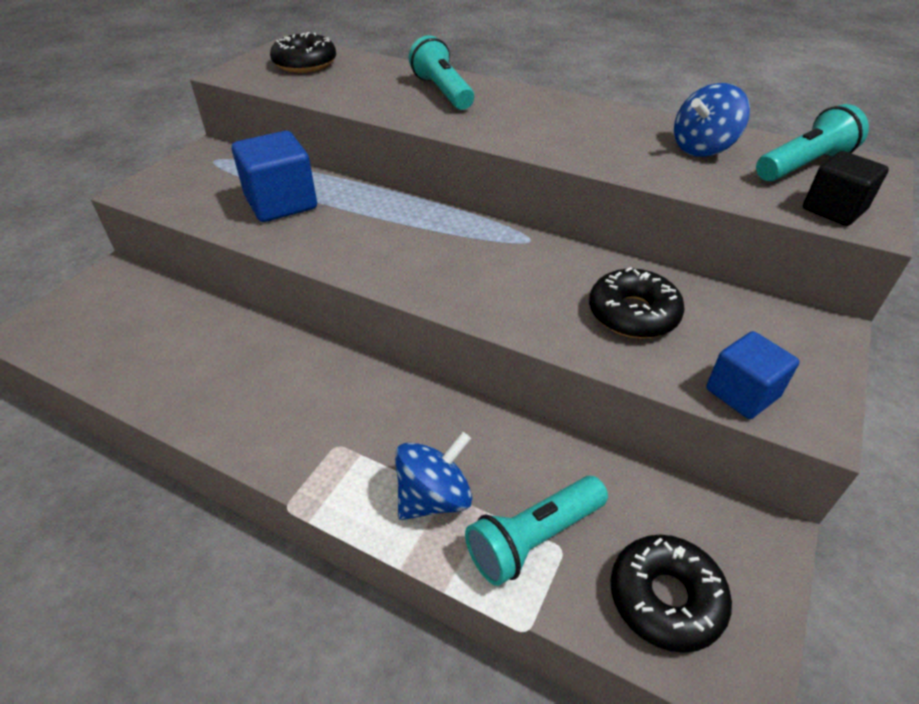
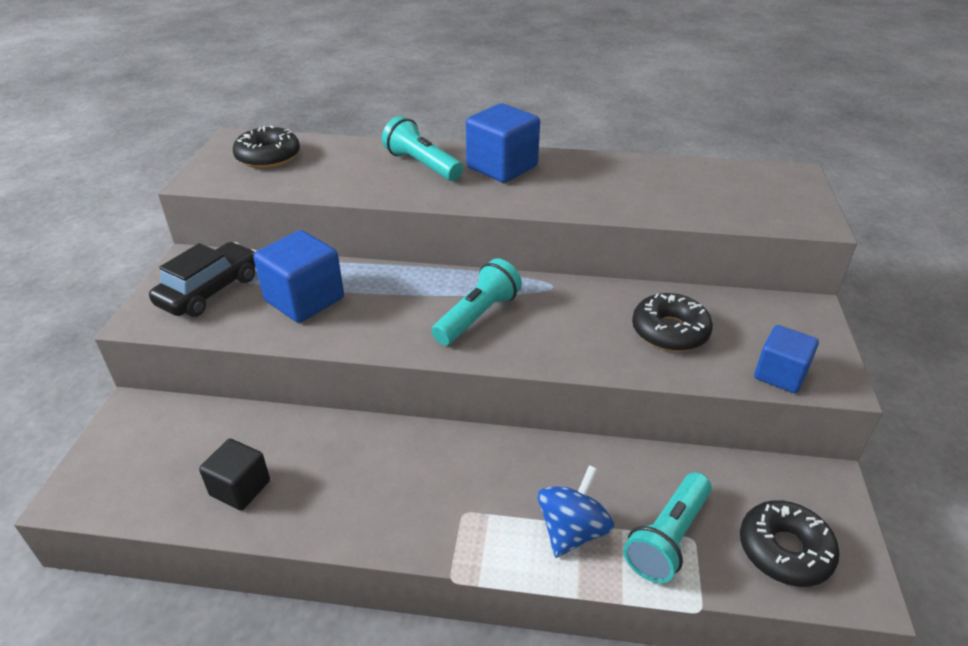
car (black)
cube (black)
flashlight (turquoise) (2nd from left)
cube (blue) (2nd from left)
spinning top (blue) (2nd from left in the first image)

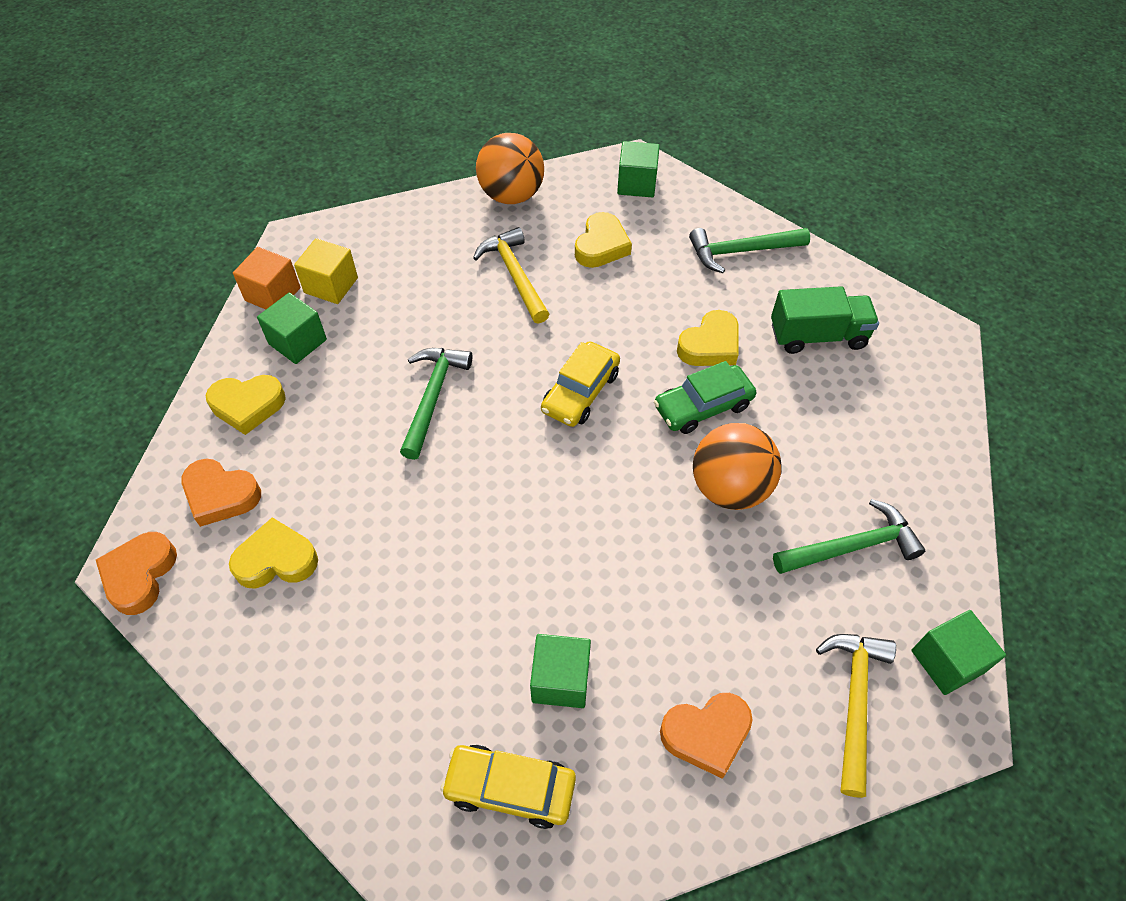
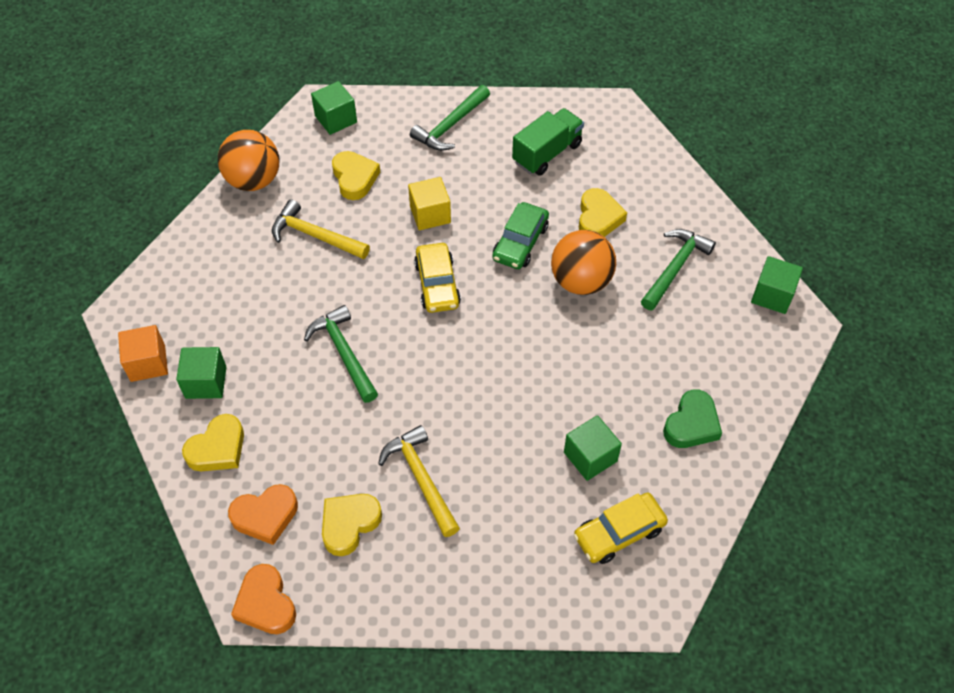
hammer (yellow) (2nd from left)
cube (yellow)
heart (yellow) (4th from left)
heart (green)

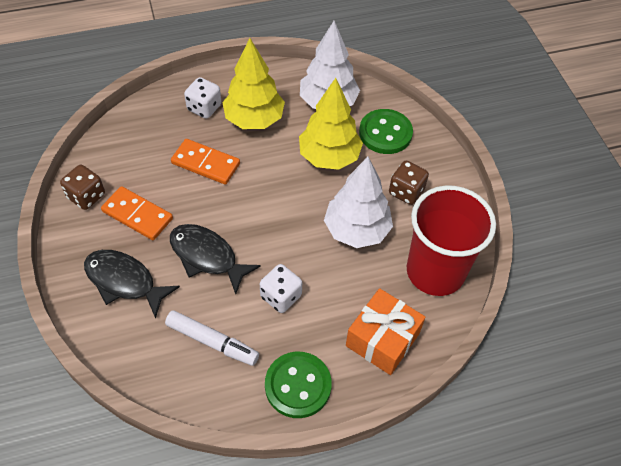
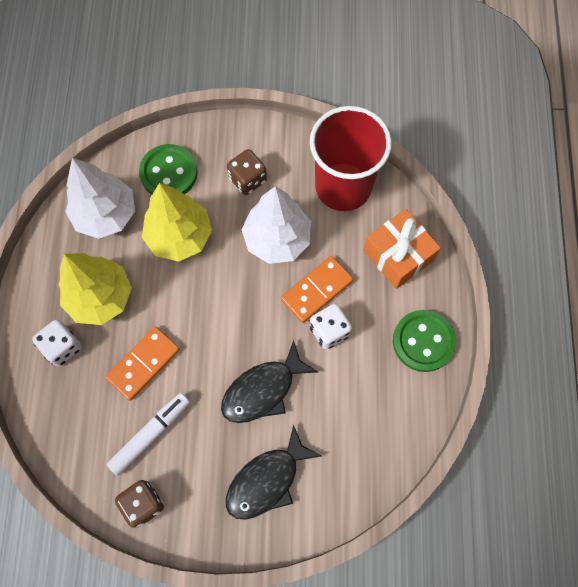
marker (white)
domino (orange) (2nd from left)

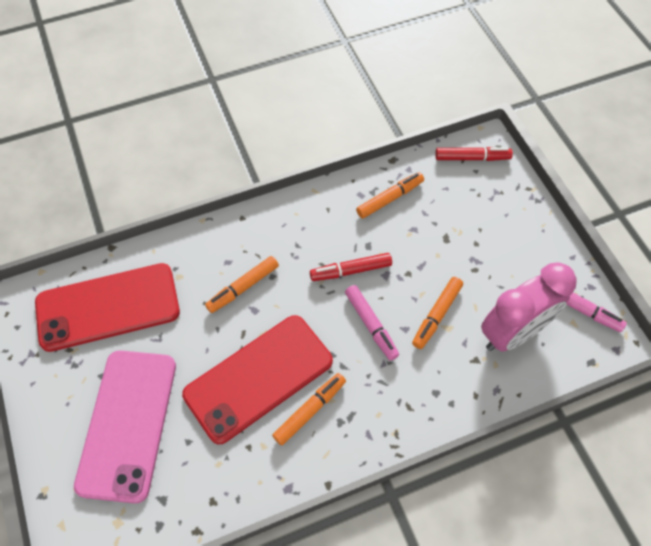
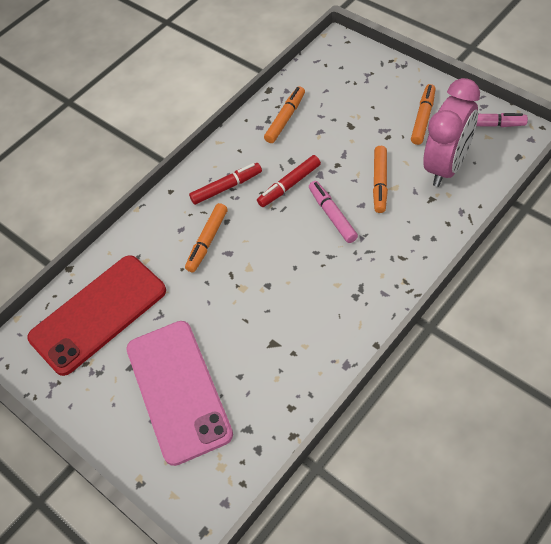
marker (red) (1st from left)
marker (pink) (1st from left)
marker (orange) (4th from left)
phone (red) (2nd from left in the first image)

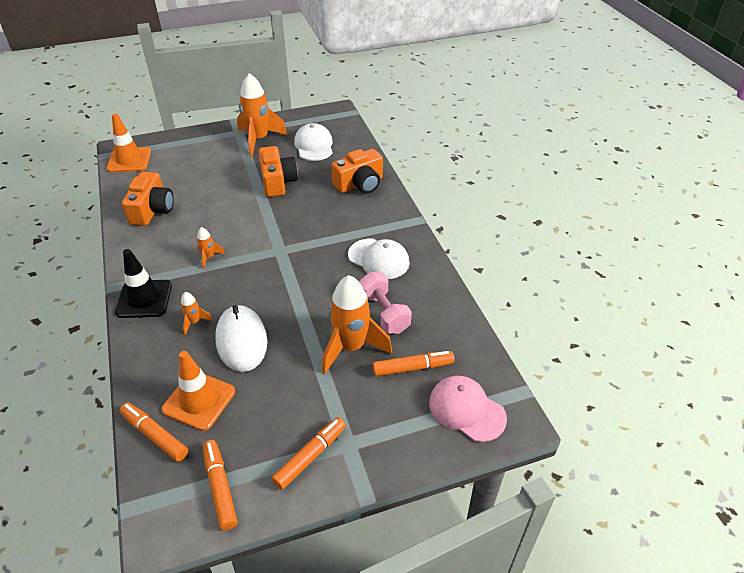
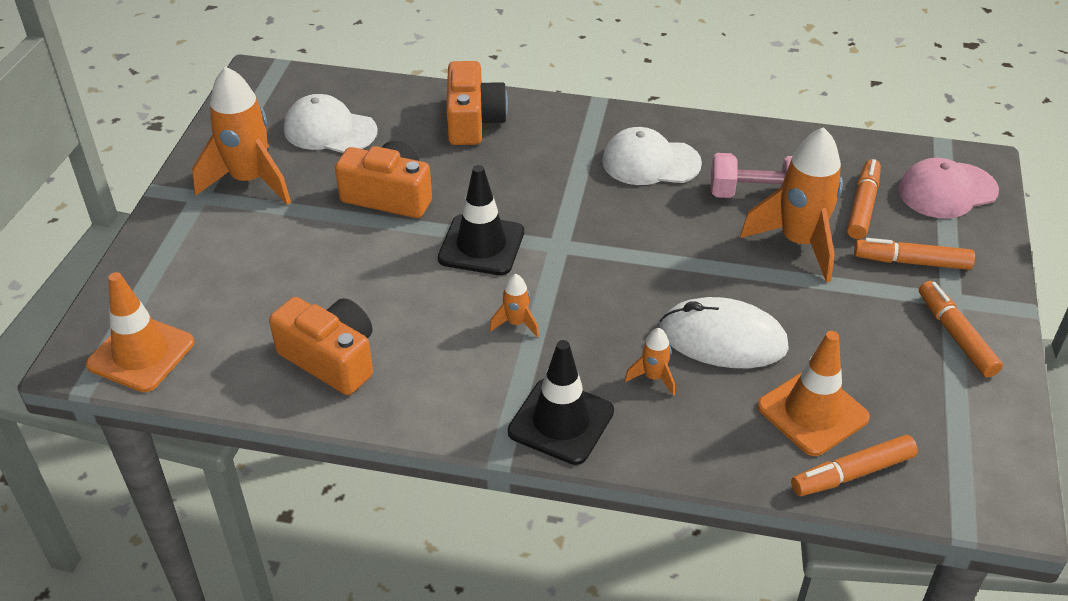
traffic cone (black) (1st from left)
cap (white) (2nd from left)
marker (orange) (3rd from left)

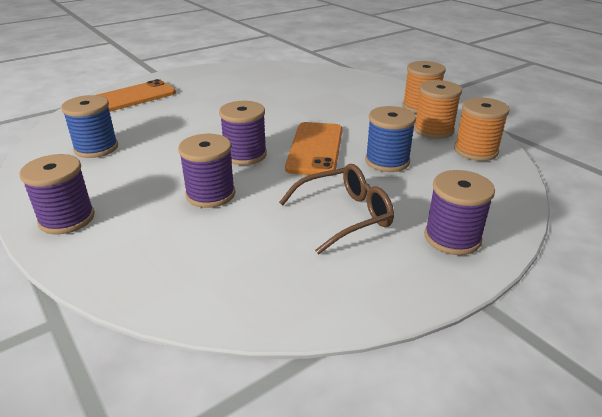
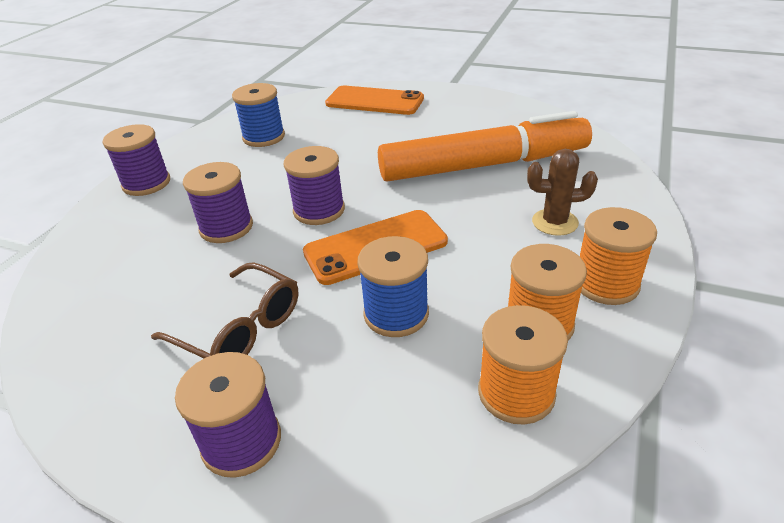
marker (orange)
cactus (brown)

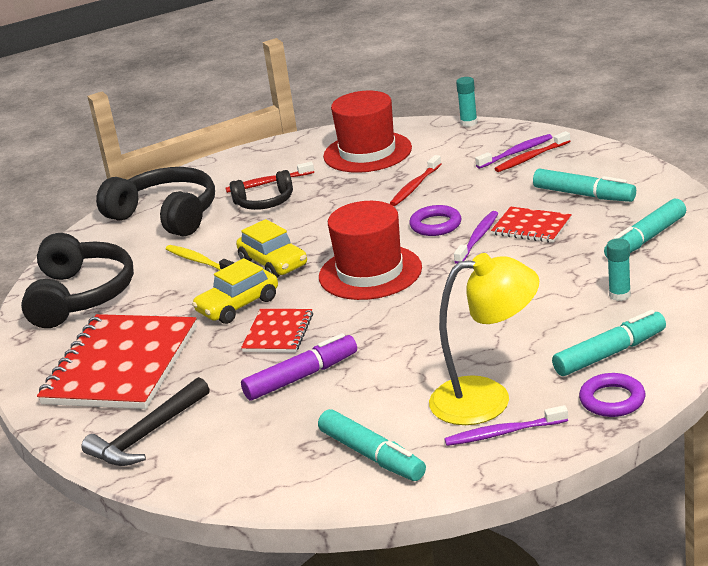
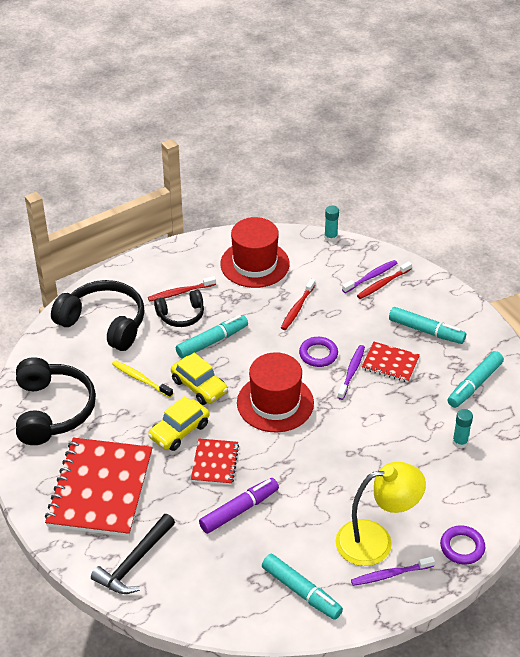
marker (turquoise) (1st from left)

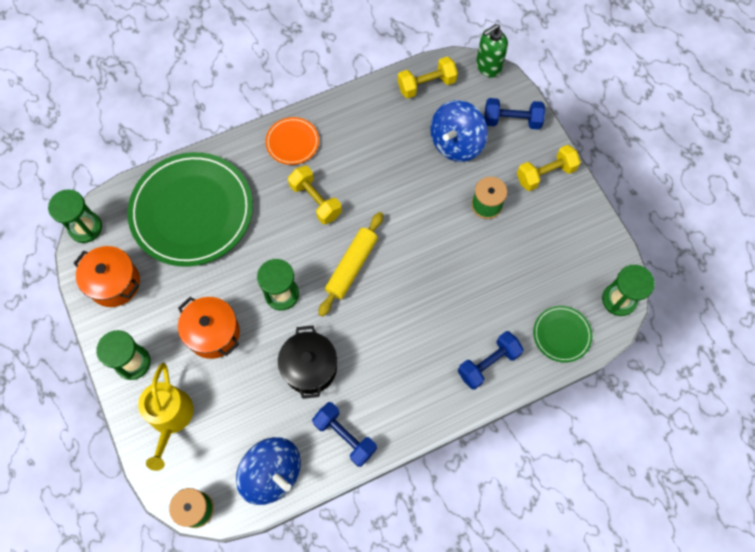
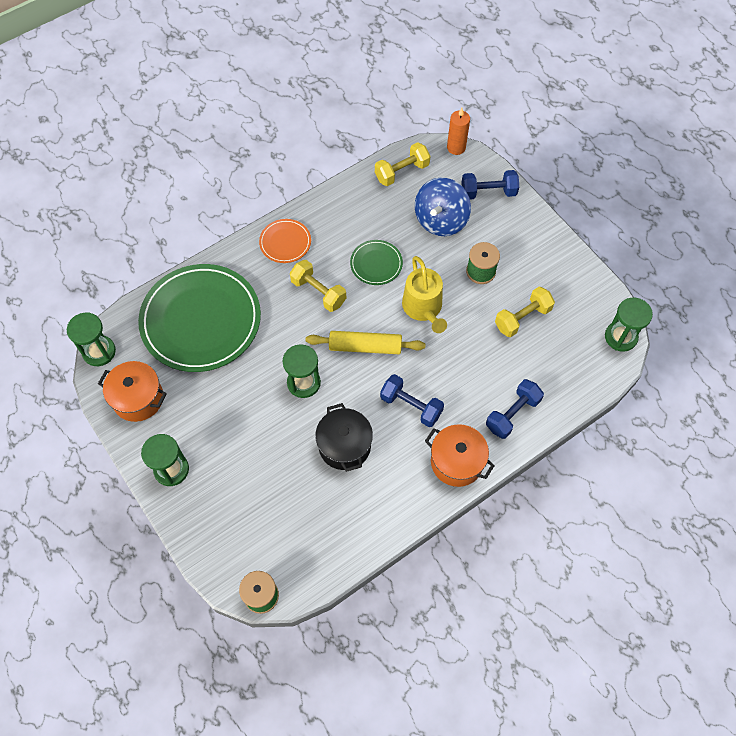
rolling pin (yellow)
plate (green) (2nd from left)
dumbbell (blue) (1st from left)
watering can (yellow)
pot (orange) (2nd from left)
candle (orange)
dumbbell (yellow) (3rd from left)
spinning top (blue) (1st from left in the first image)

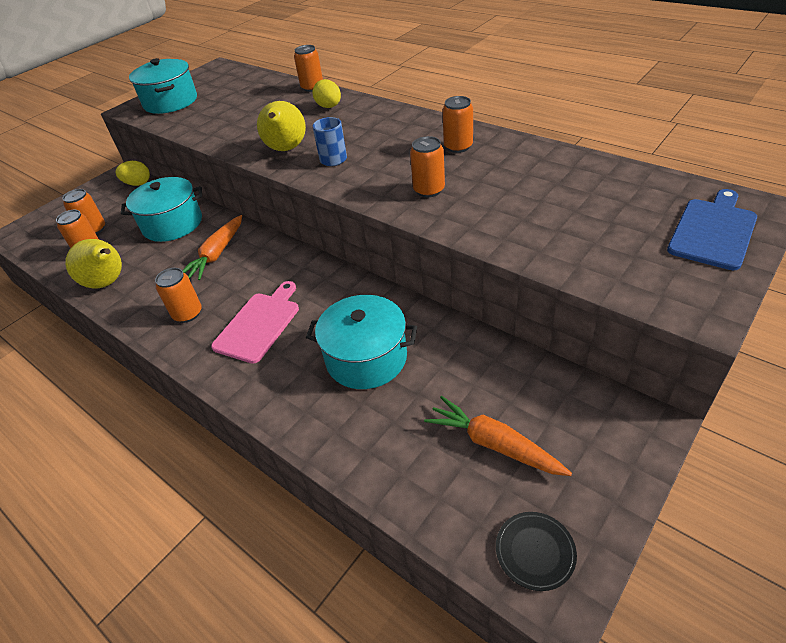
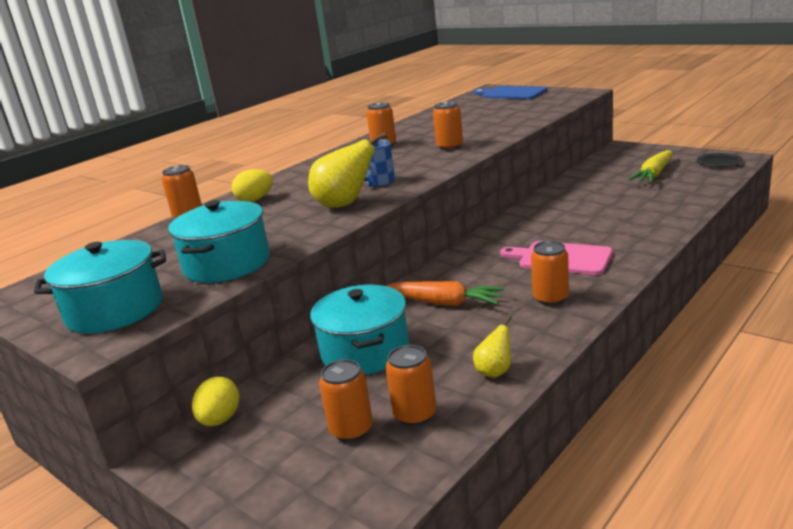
pot (turquoise) (2nd from left)
pear (yellow) (2nd from left)
carrot (yellow)

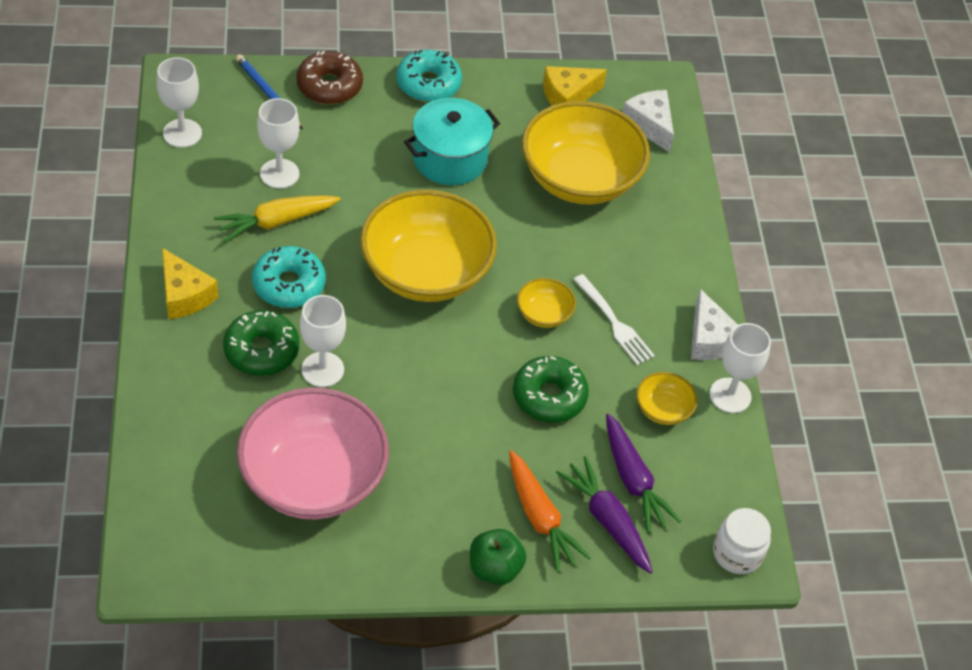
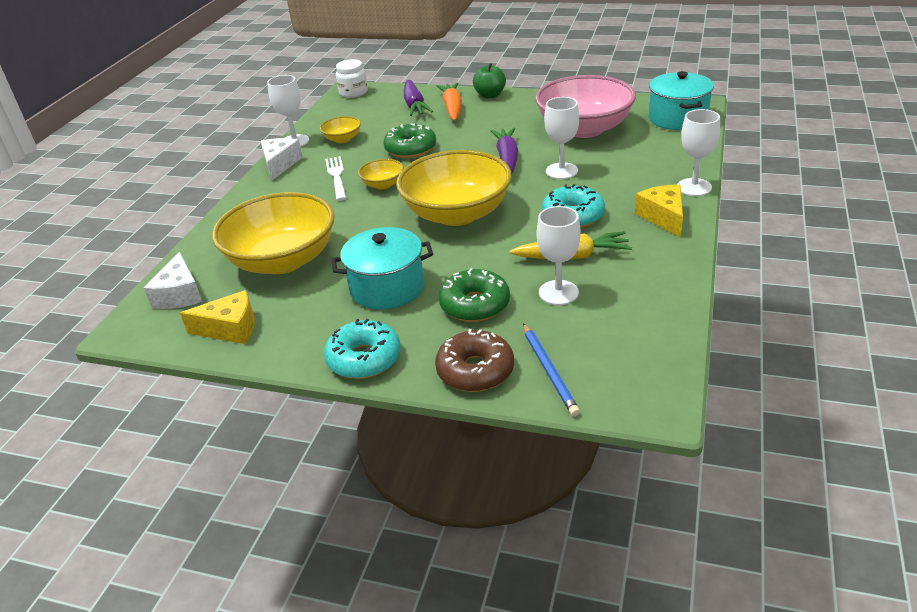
donut (green) (2nd from left)
carrot (purple) (2nd from left)
pot (turquoise) (2nd from left)
goblet (white) (4th from left)

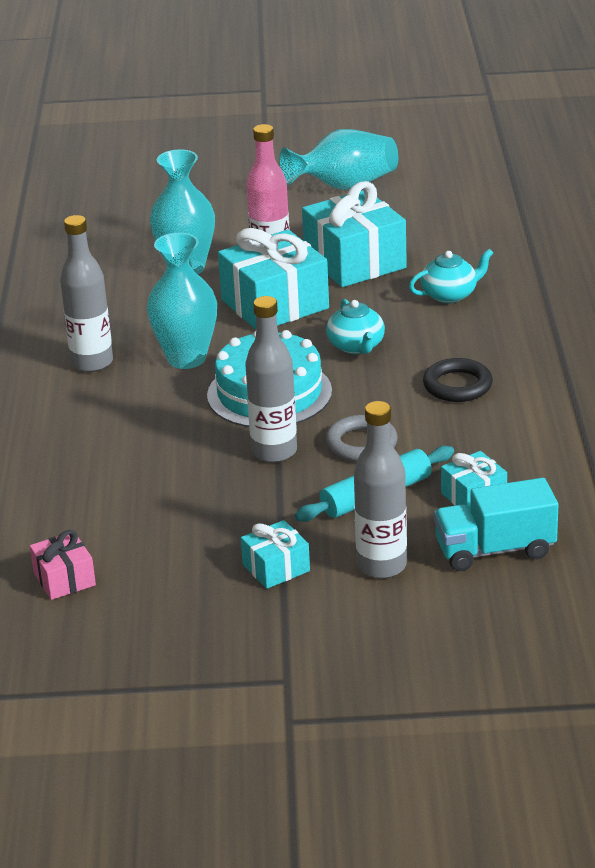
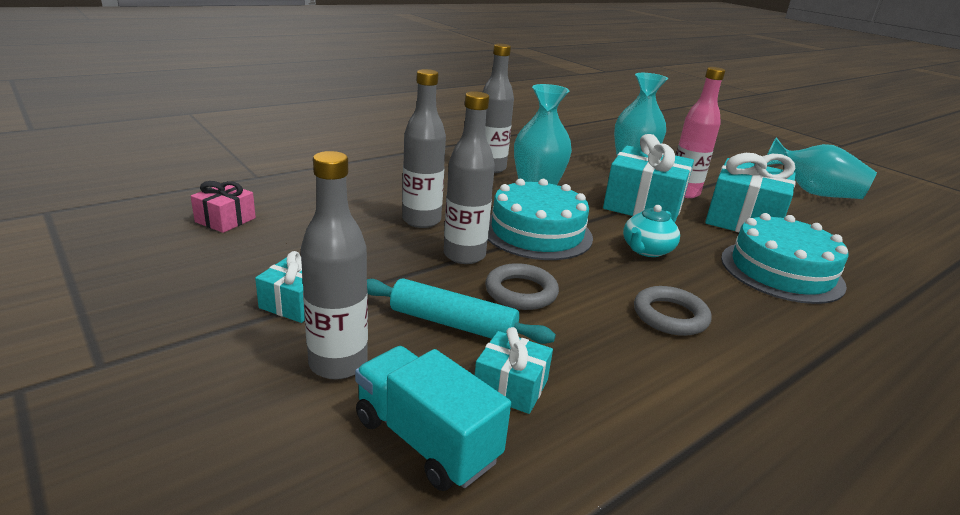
bottle (grey) (2nd from left)
ring (grey) (2nd from left)
cake (turquoise) (2nd from left)

